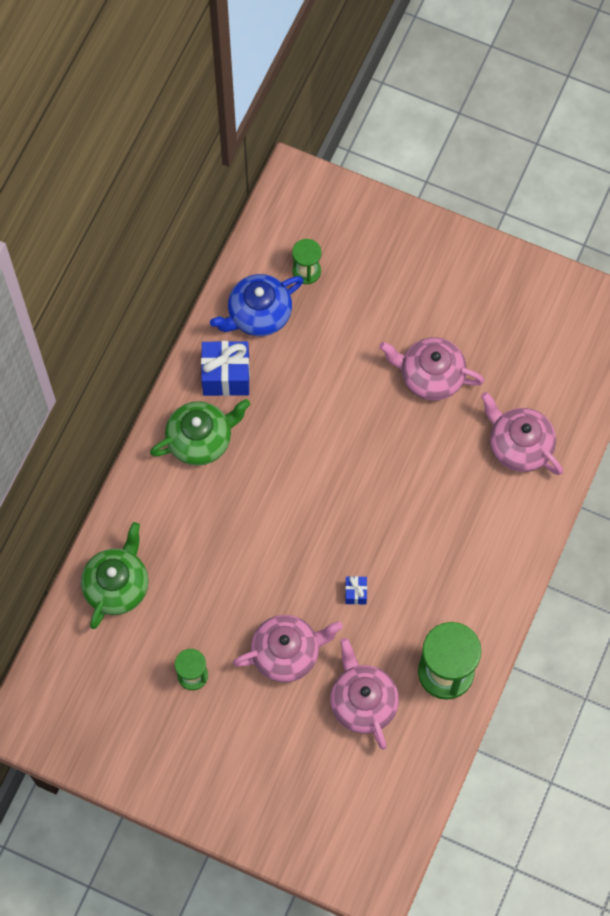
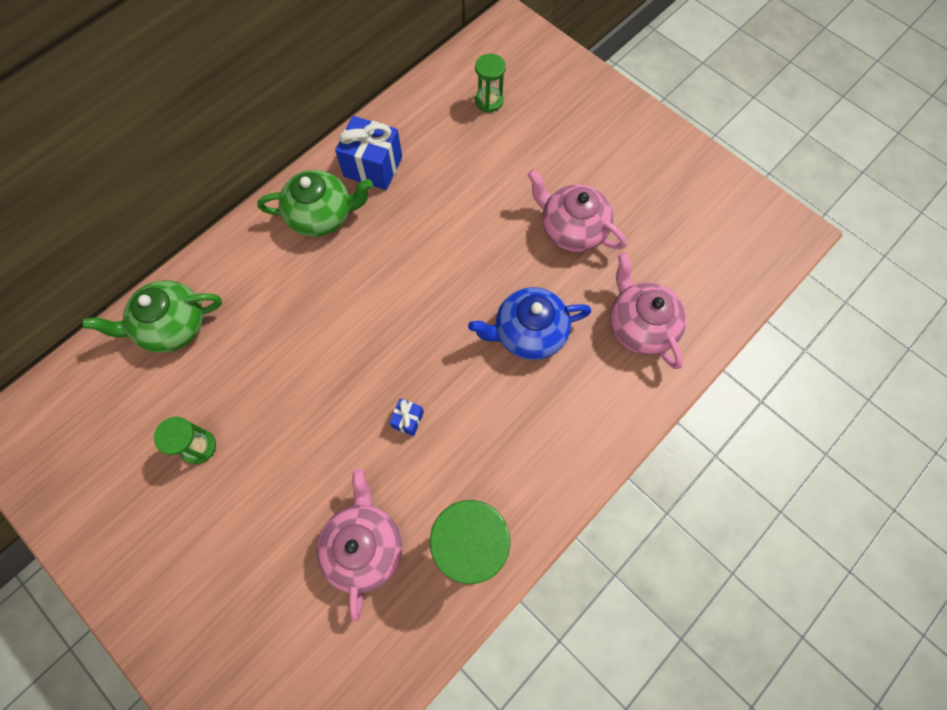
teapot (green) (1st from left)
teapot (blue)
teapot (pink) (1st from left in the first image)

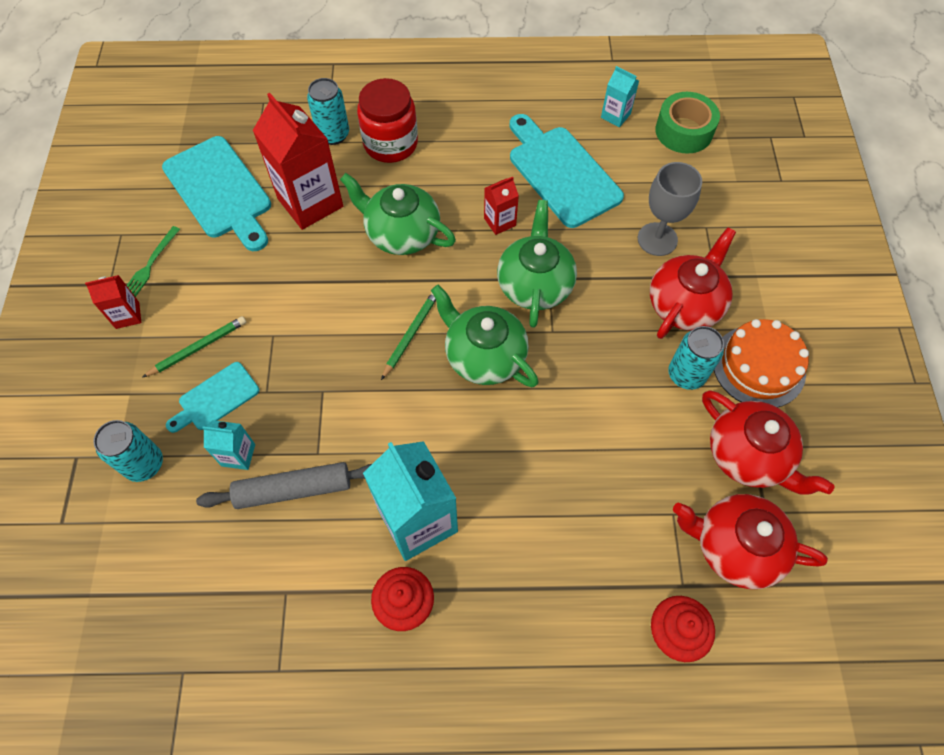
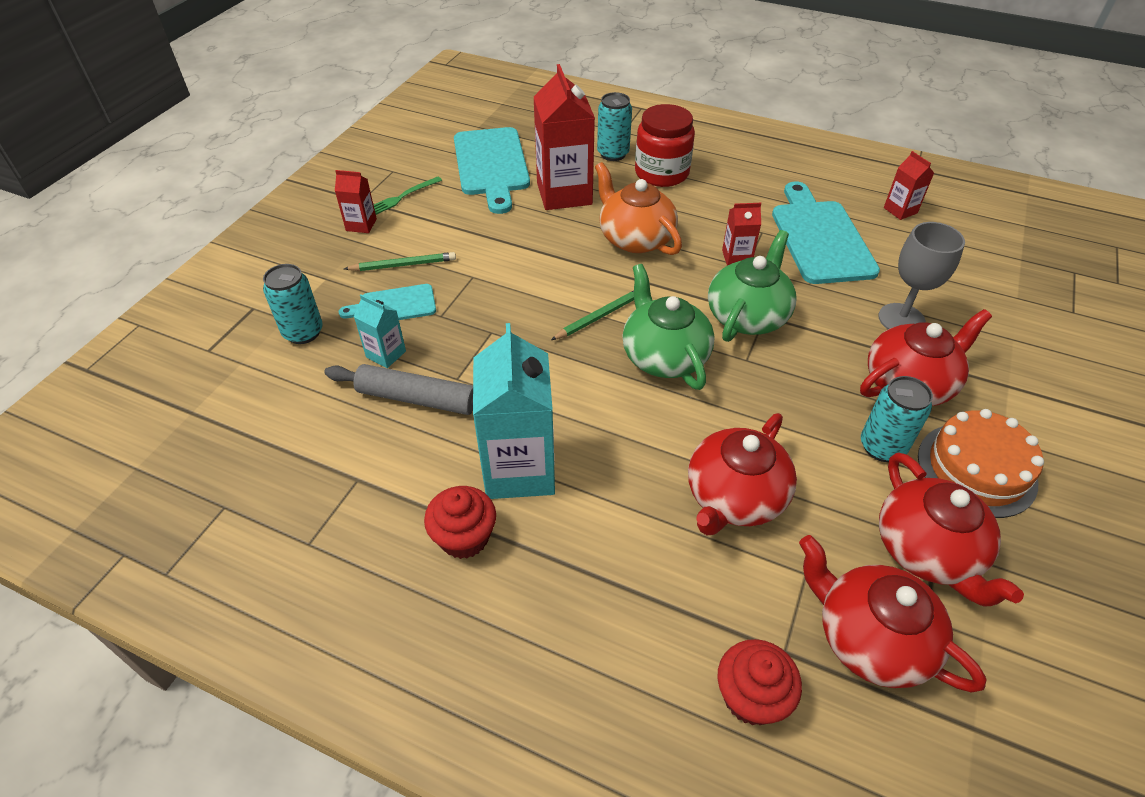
teapot (orange)
teapot (red) (1st from left)
carton (red) (4th from left)
tape (green)

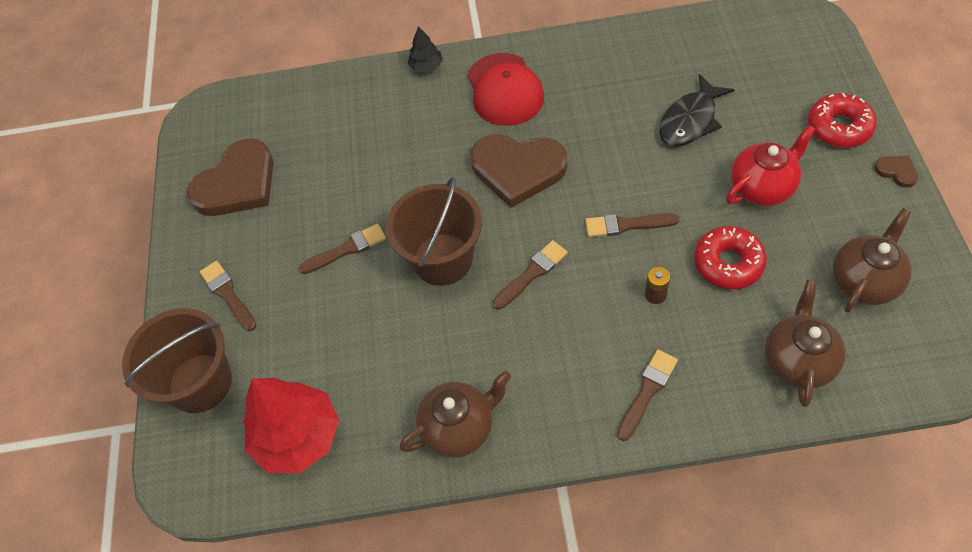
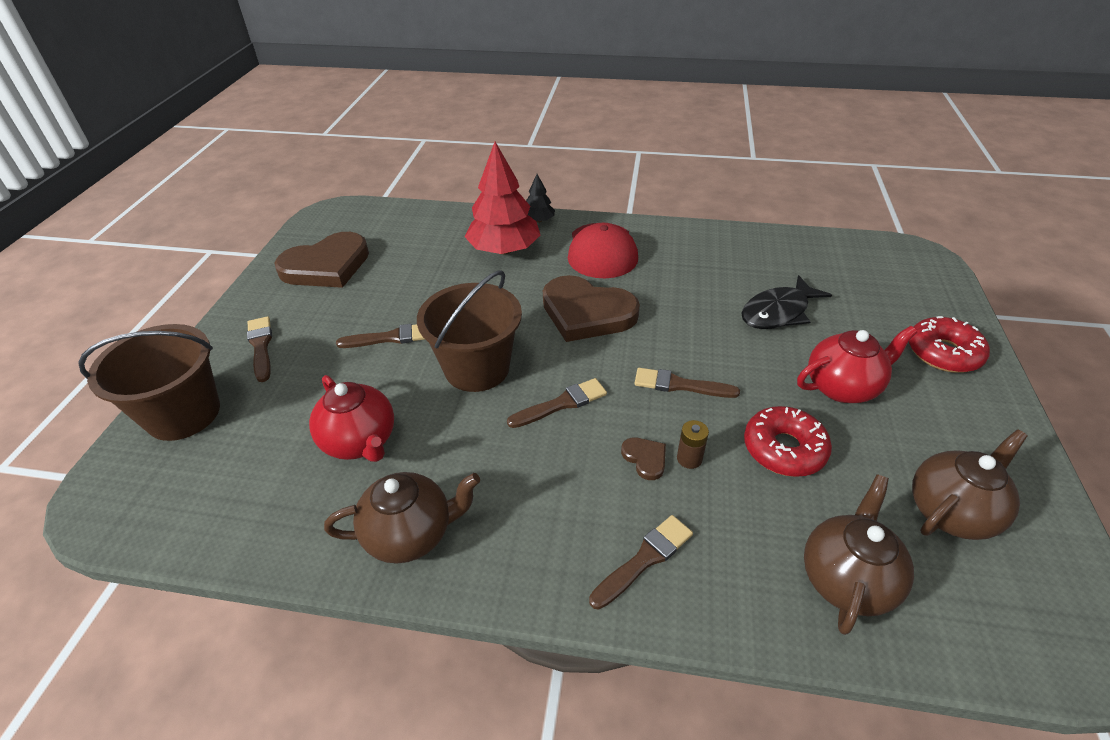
teapot (red) (1st from left)
tree (red)
heart (brown) (3rd from left)

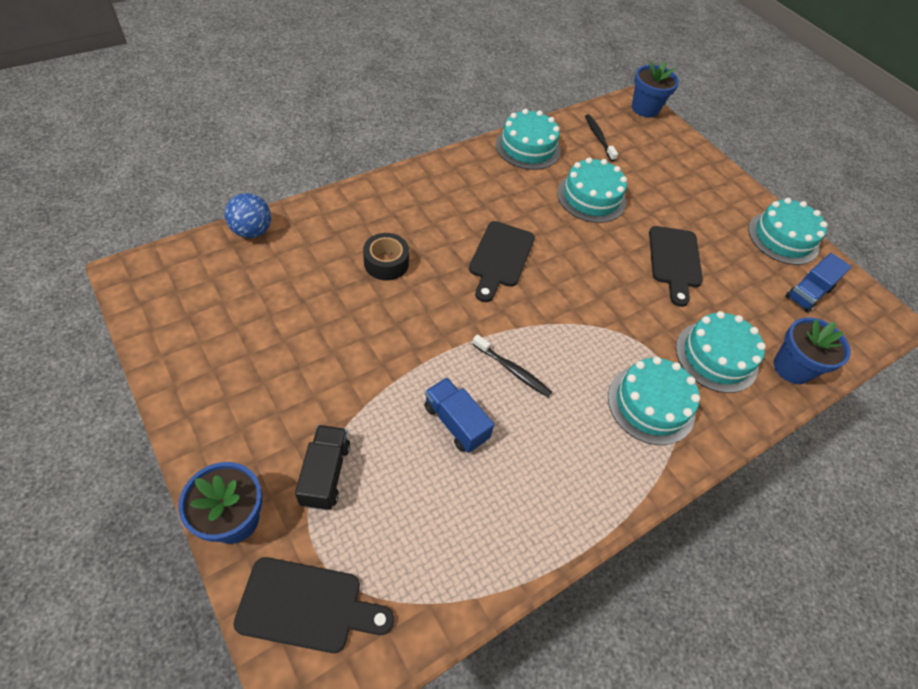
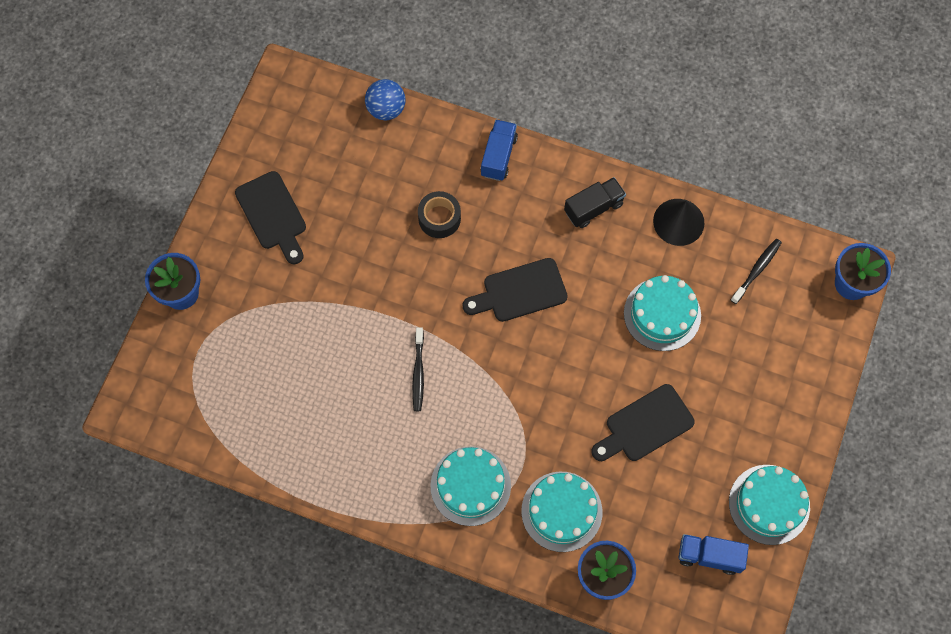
cutting board (black) (1st from left)
truck (blue) (1st from left)
truck (black)
cone (black)

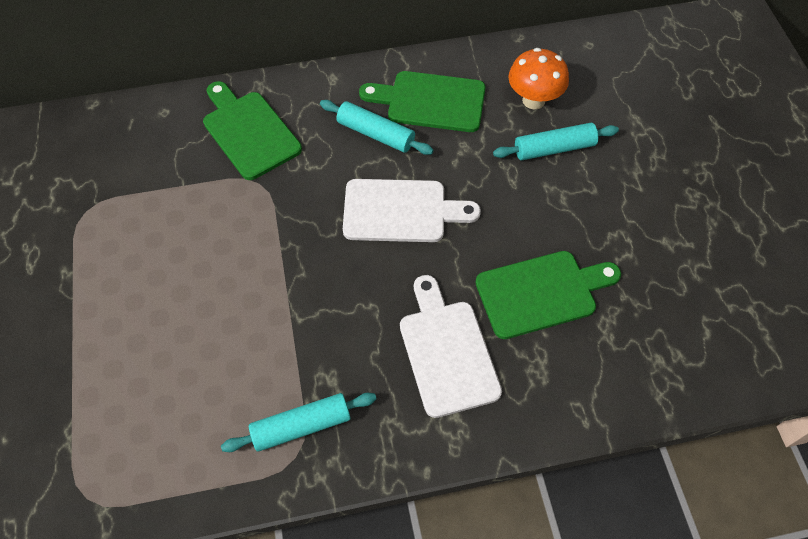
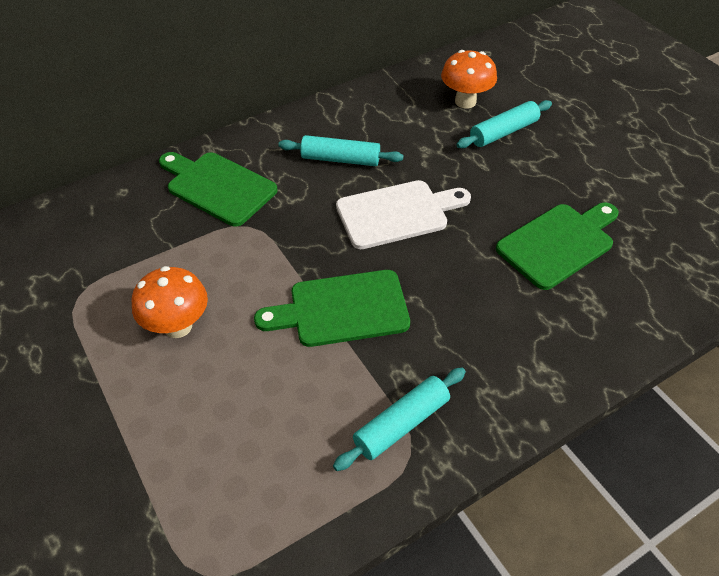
mushroom (orange) (1st from left)
cutting board (green) (2nd from left)
cutting board (white) (2nd from left in the first image)

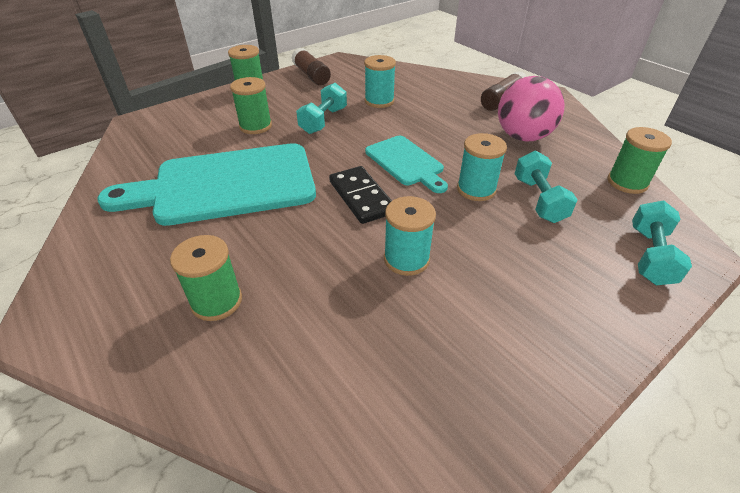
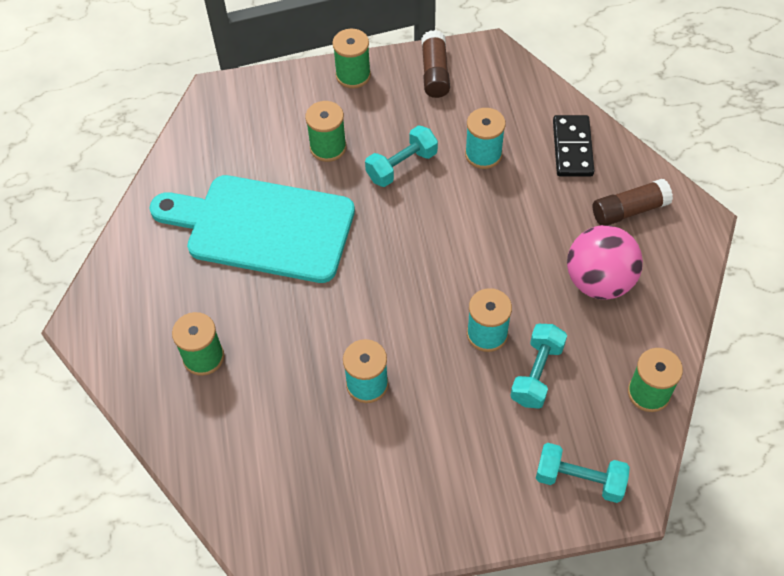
dumbbell (turquoise) (3rd from left)
domino (black)
cutting board (turquoise) (2nd from left in the first image)

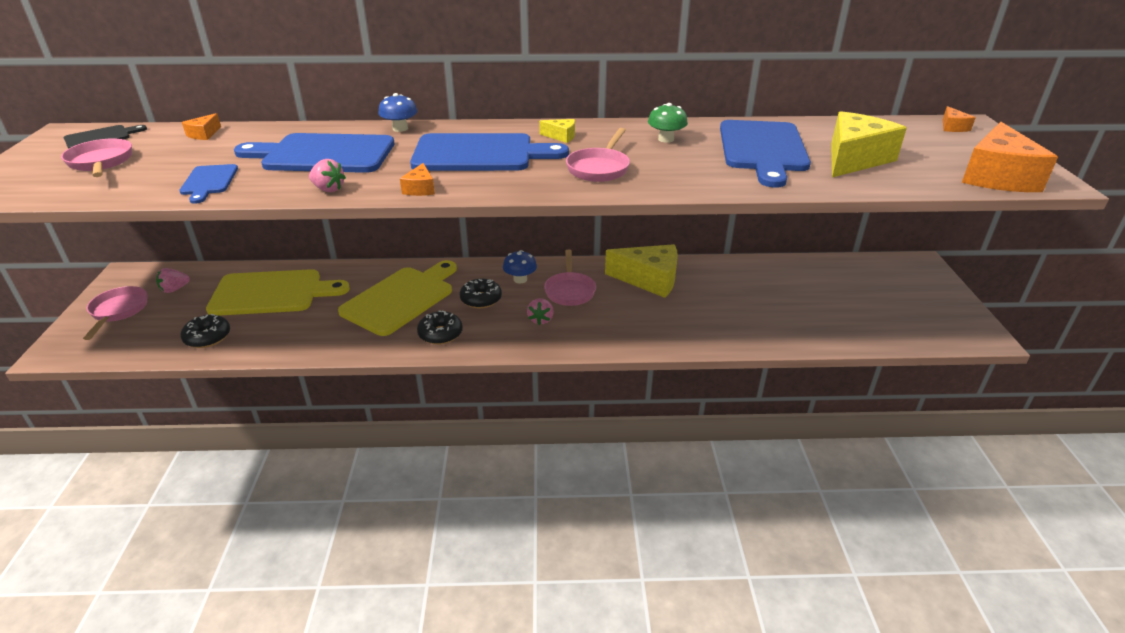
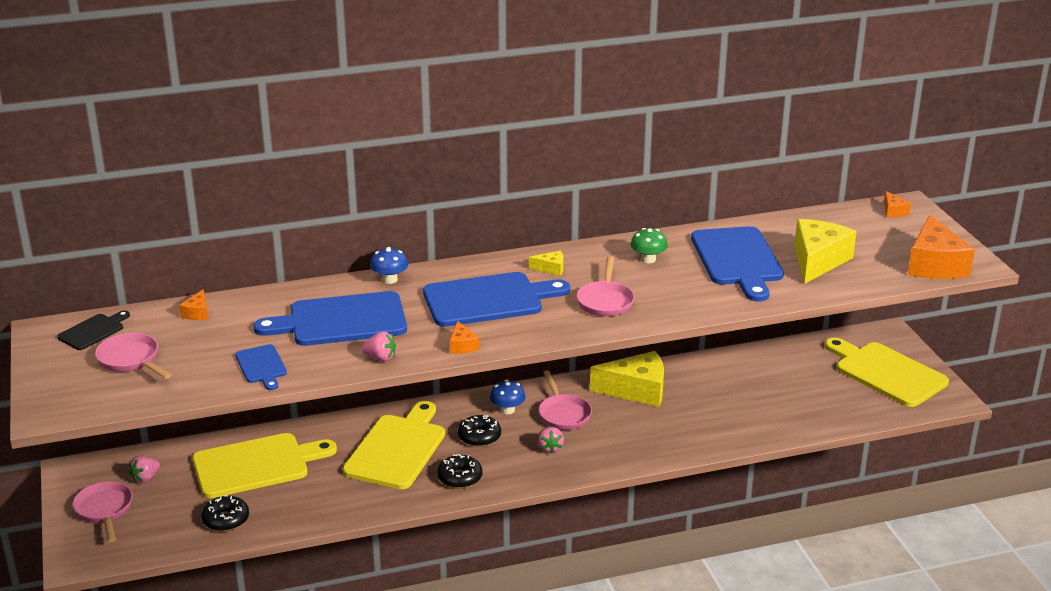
cutting board (yellow) (3rd from left)

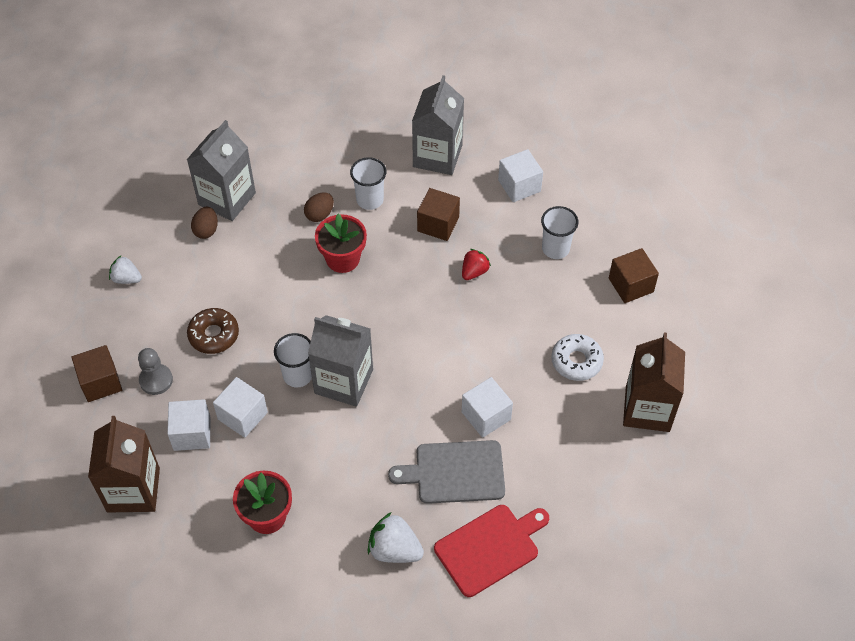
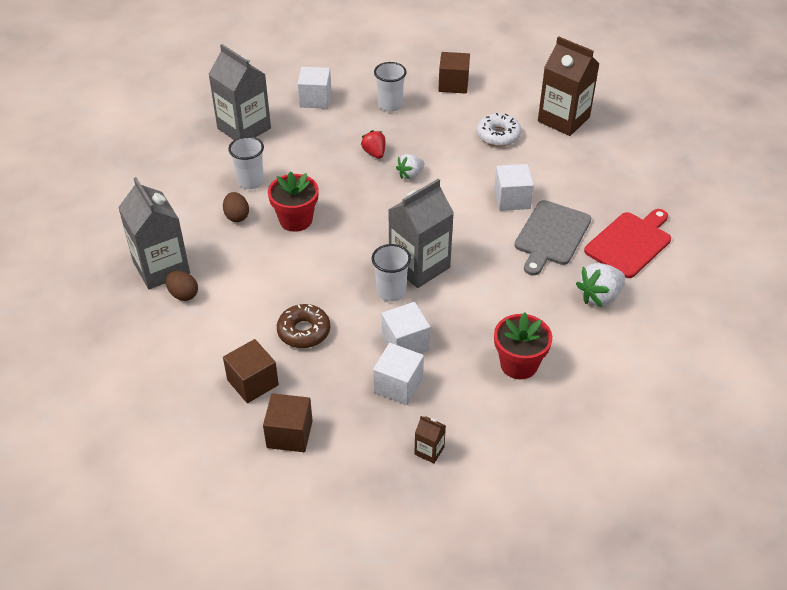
cube (brown) (1st from left)
strawberry (white) (1st from left)
carton (brown) (1st from left)
cutting board (red)
pawn (grey)

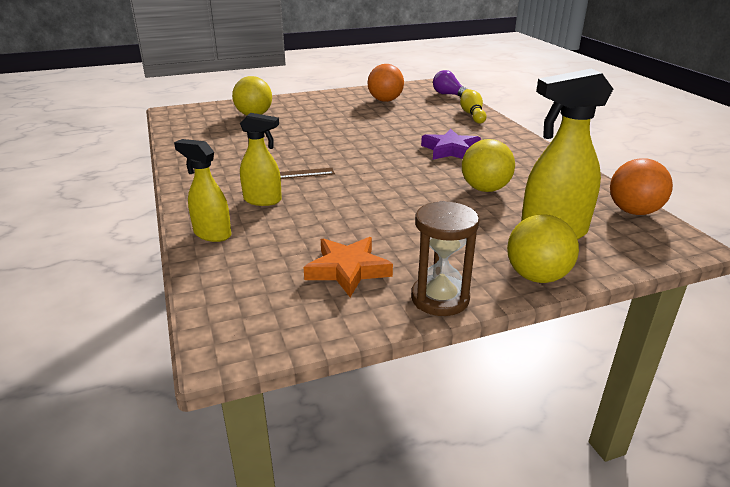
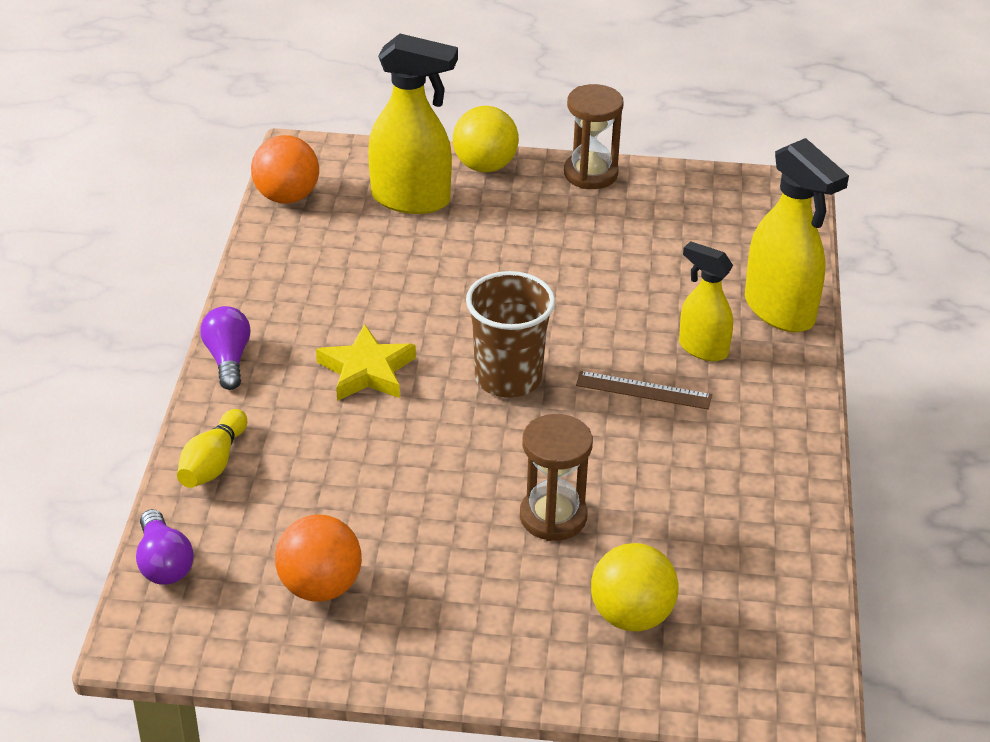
light bulb (purple) (2nd from left)
star (yellow)
cup (brown)
hourglass (brown) (1st from left)
spray bottle (yellow) (3rd from left)
star (orange)
ball (yellow) (2nd from left in the first image)

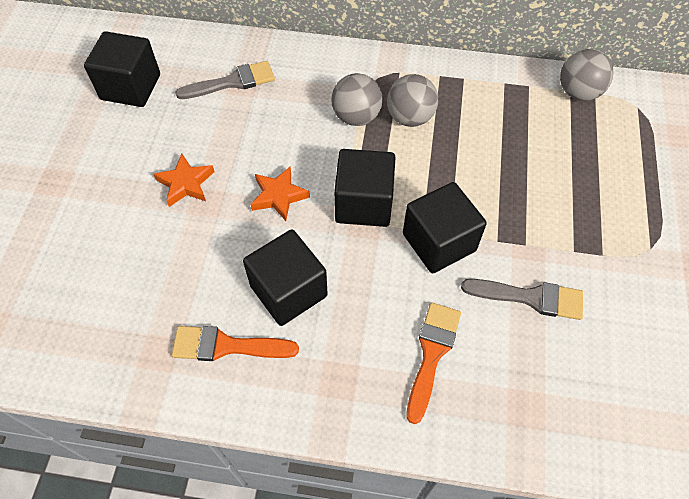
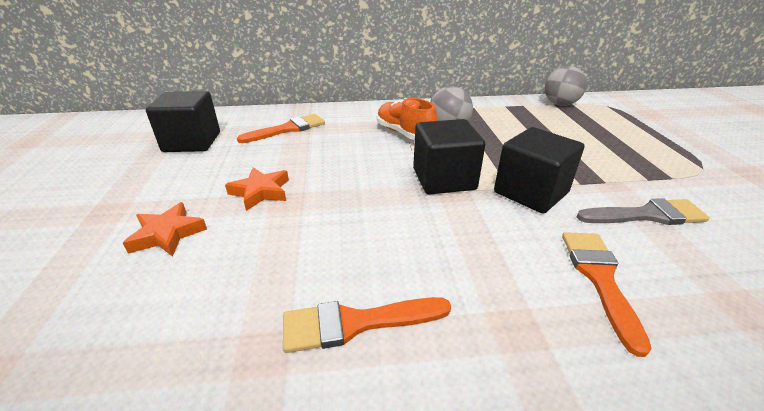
star (orange) (1st from left)
brush (orange) (1st from left)
shoe (orange)
cube (black) (2nd from left in the first image)

